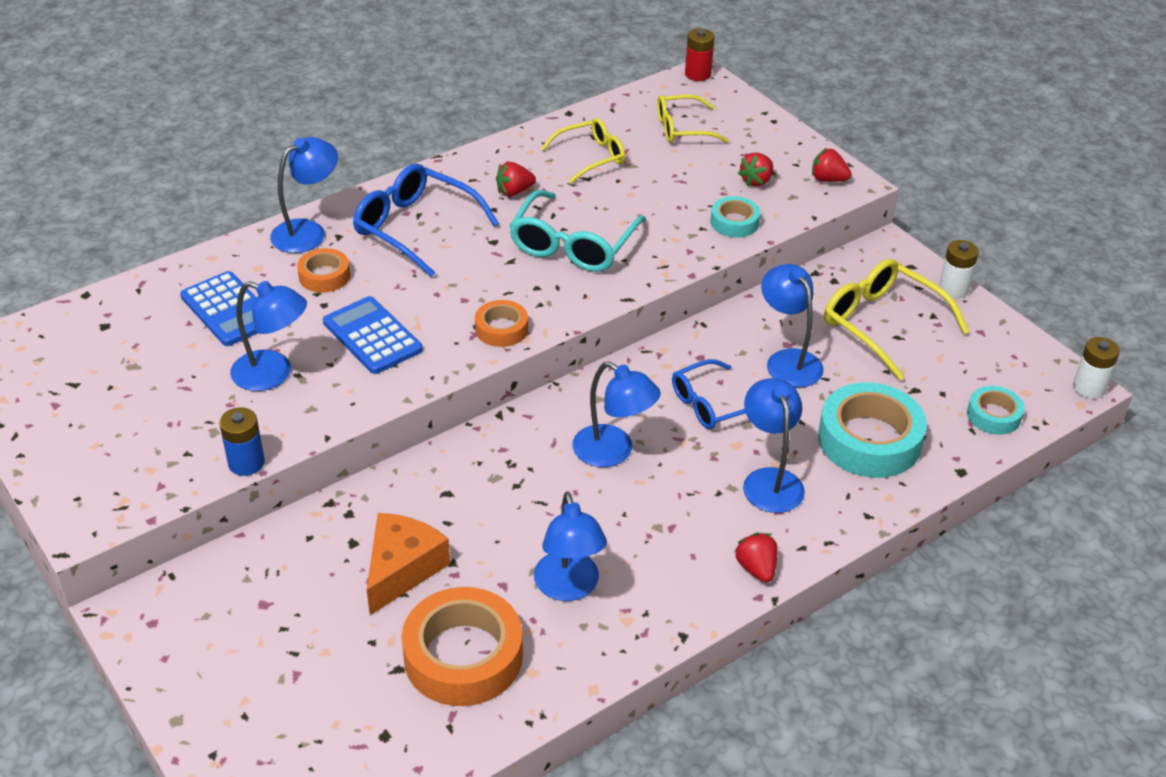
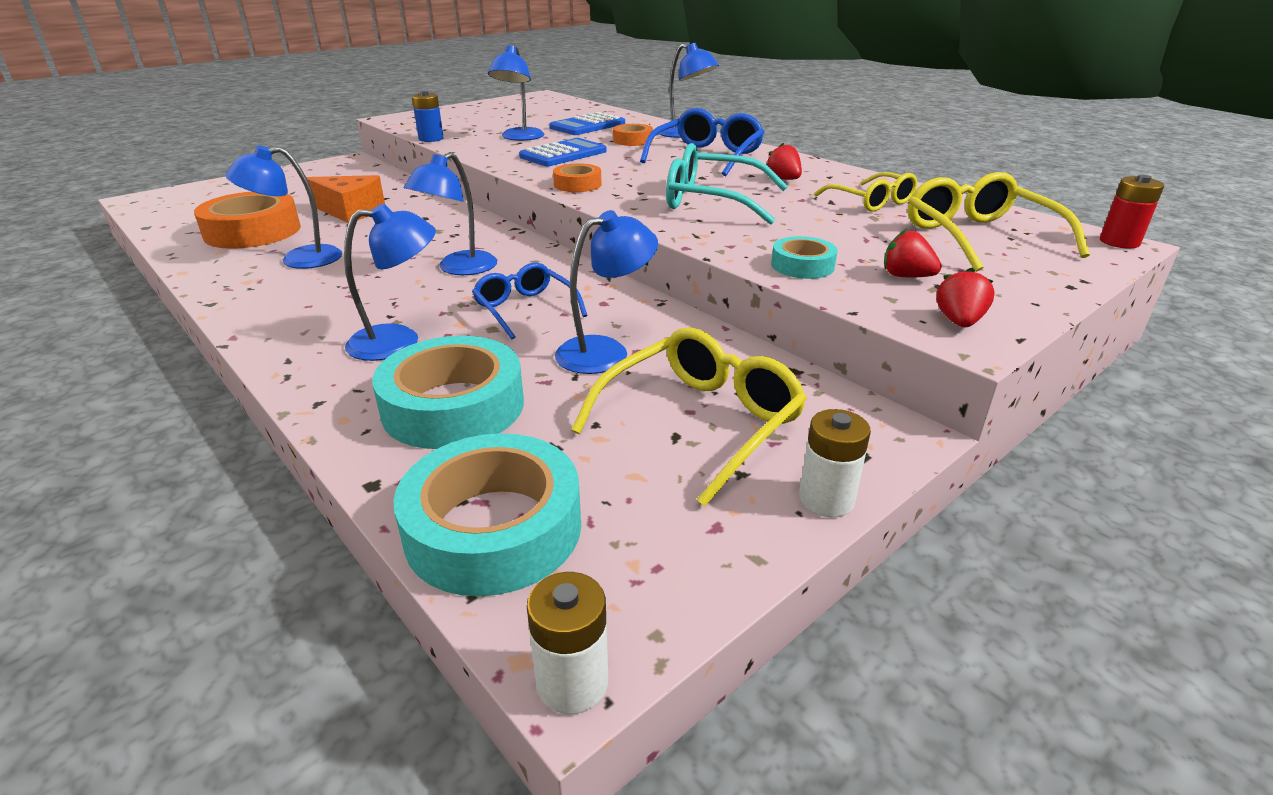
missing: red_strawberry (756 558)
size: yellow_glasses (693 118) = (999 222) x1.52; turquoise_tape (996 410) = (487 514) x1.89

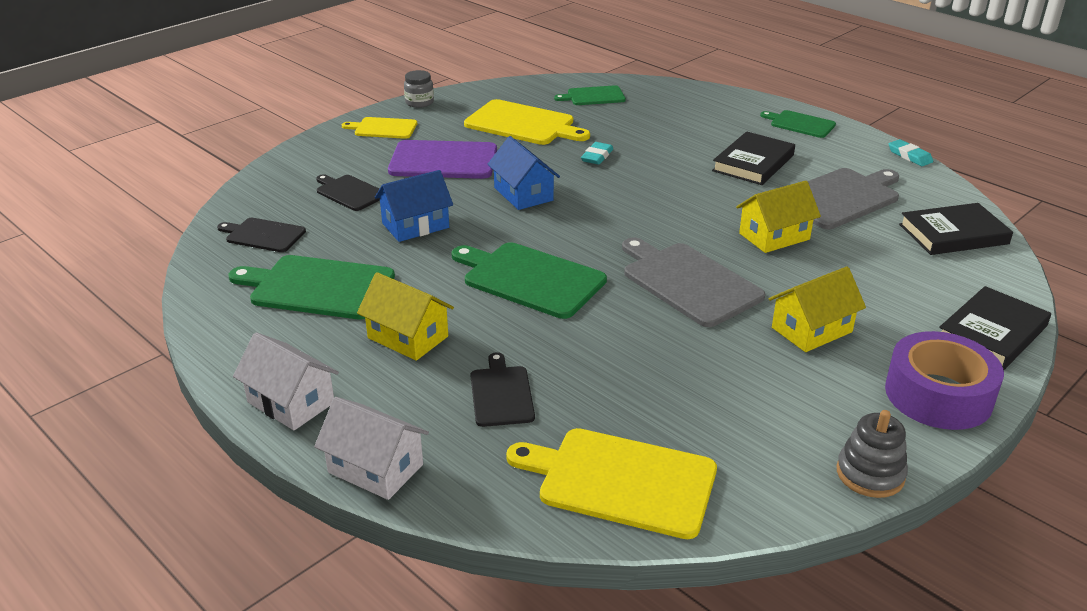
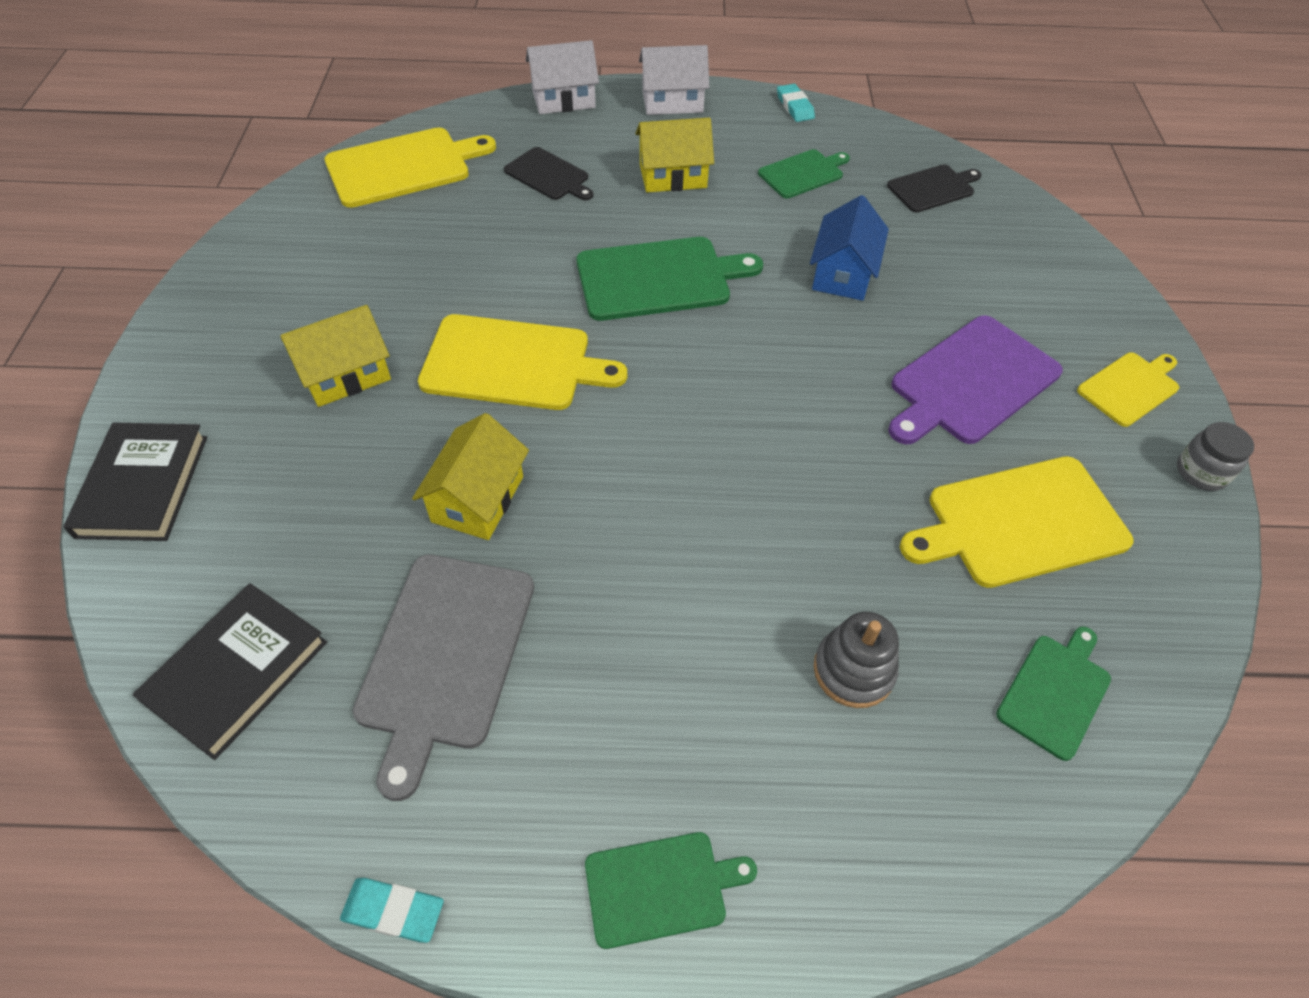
missing: black_cutting_board (348 192); blue_house (523 173); black_book (753 158); purple_tape (944 380)
relocated: turquoise_eraser (597 153) to (796 103); grey_stacking_toy (872 454) to (856 660)
colour: grey_cutting_board (693 282) to yellow_cutting_board (522 362)
spun: yellow_house (817 309) = (335 356) 45 degrees clockwise
size: green_cutting_board (311 287) = (804 173) x0.58

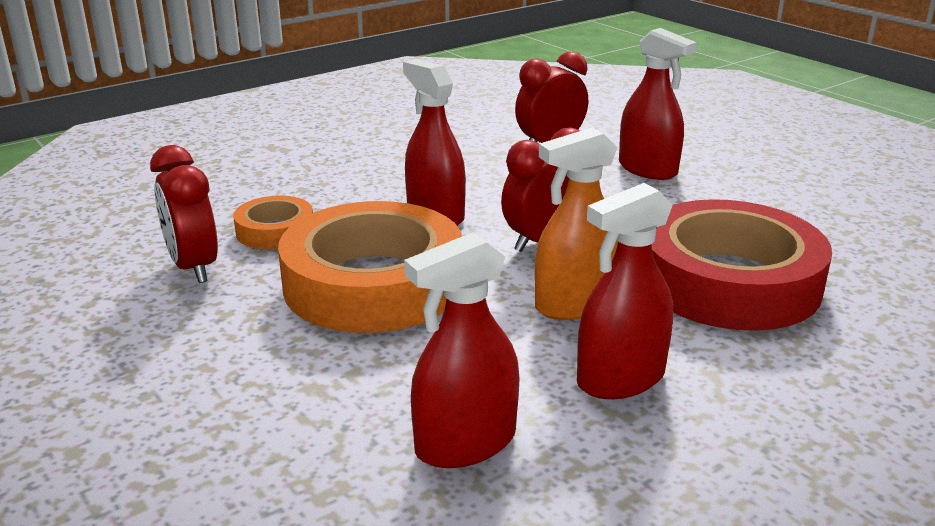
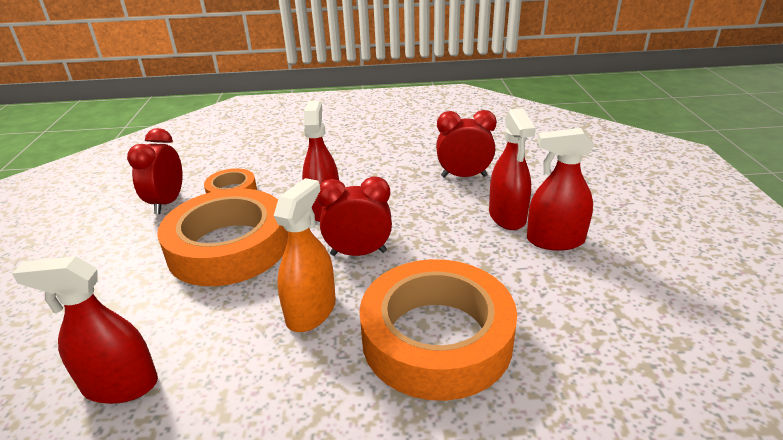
relocated: red_spray_bottle (625 291) to (561 189)
colour: red_tape (741 265) to orange_tape (438 330)
spun: orange_spray_bottle (576 223) = (305 255) 105 degrees clockwise

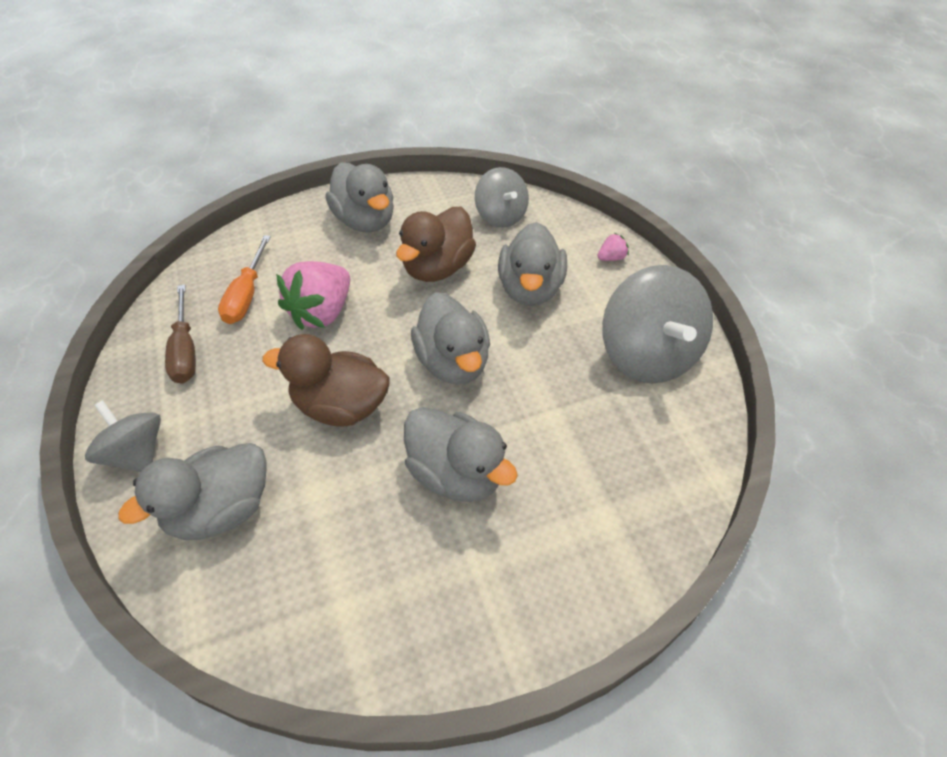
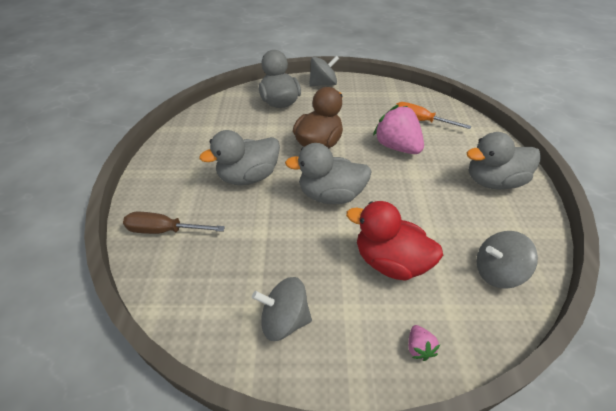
missing: brown_duck (436 244)
relocated: brown_screwdriver (180 334) to (174 223)
colour: grey_duck (532 264) to red_duck (394 241)
size: grey_spinning_top (657 324) = (282 309) x0.60

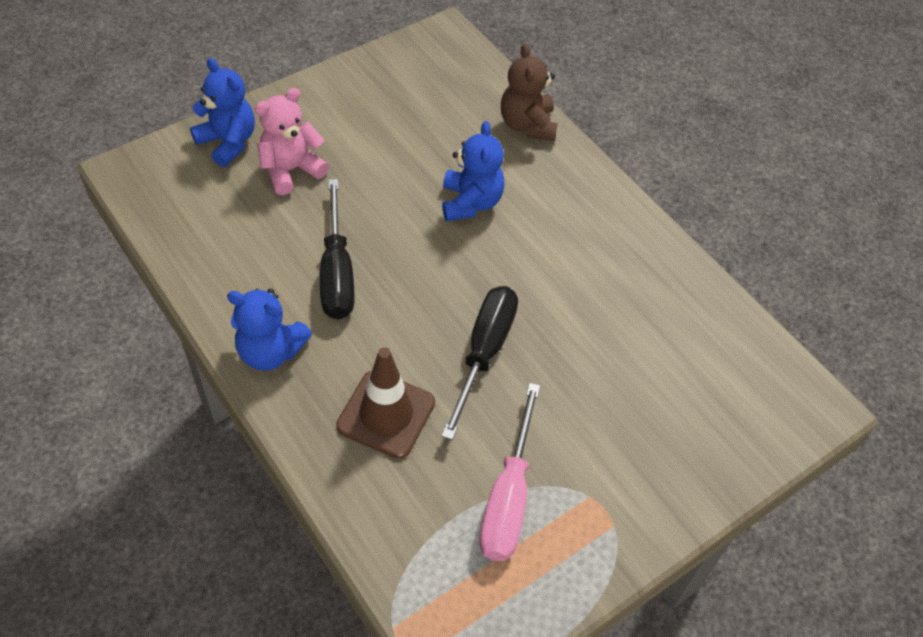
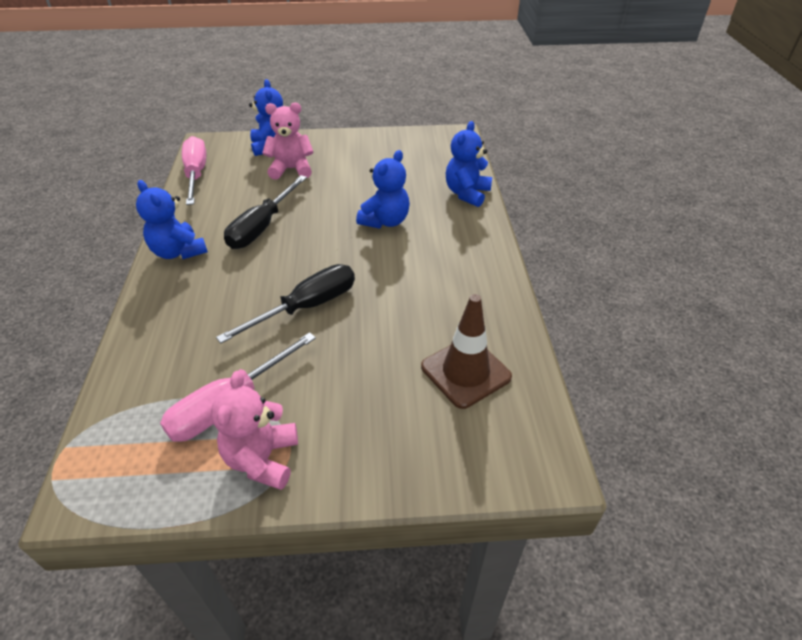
appeared: pink_screwdriver (194 170); pink_teddy_bear (254 430)
relocated: brown_traffic_cone (385 403) to (466 351)
colour: brown_teddy_bear (529 92) to blue_teddy_bear (469 164)

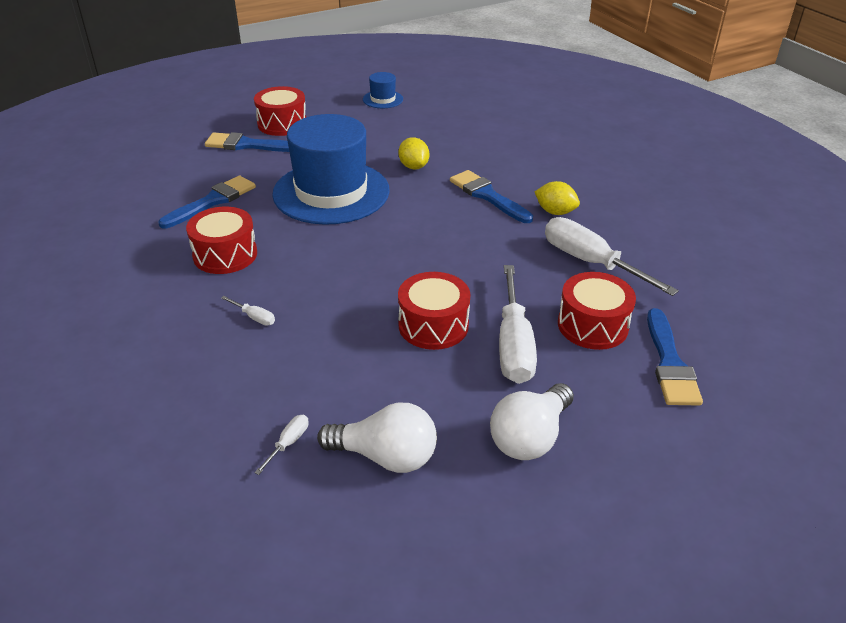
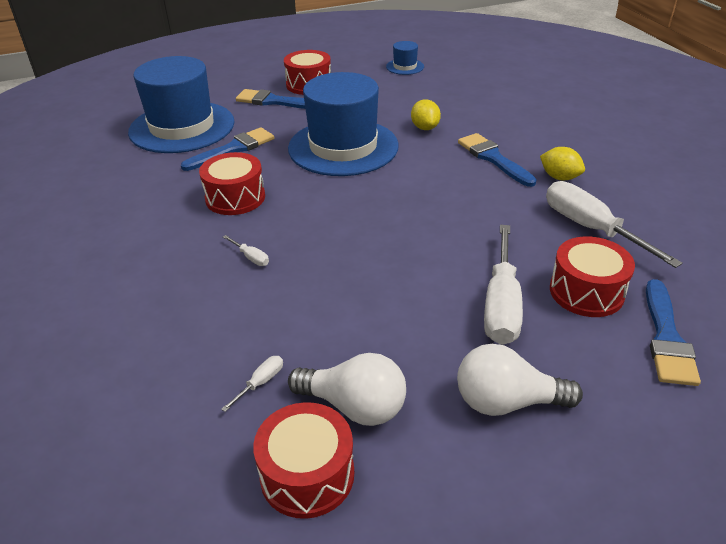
appeared: blue_hat (181 104)
relocated: red_drum (434 311) to (303 460)
spun: white_light_bulb (532 421) = (520 380) 45 degrees clockwise

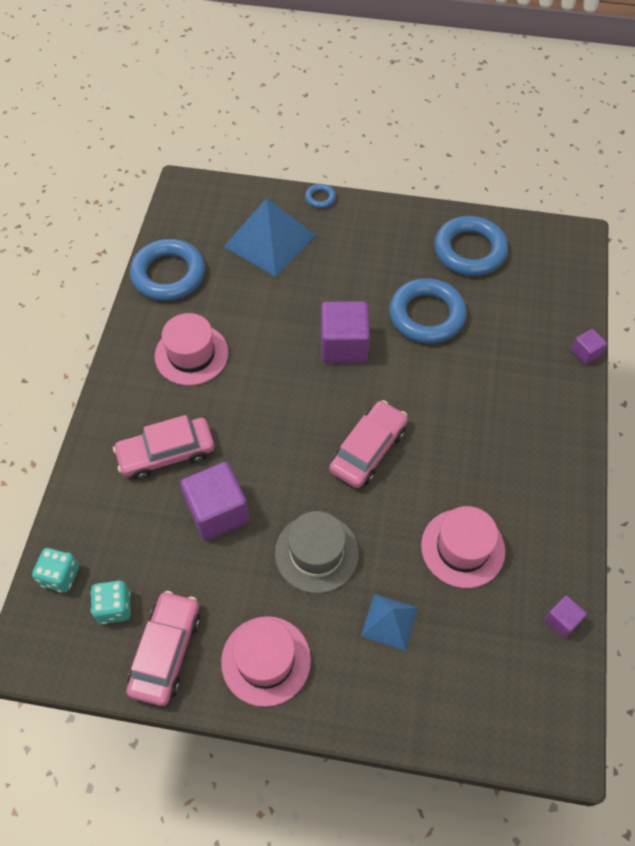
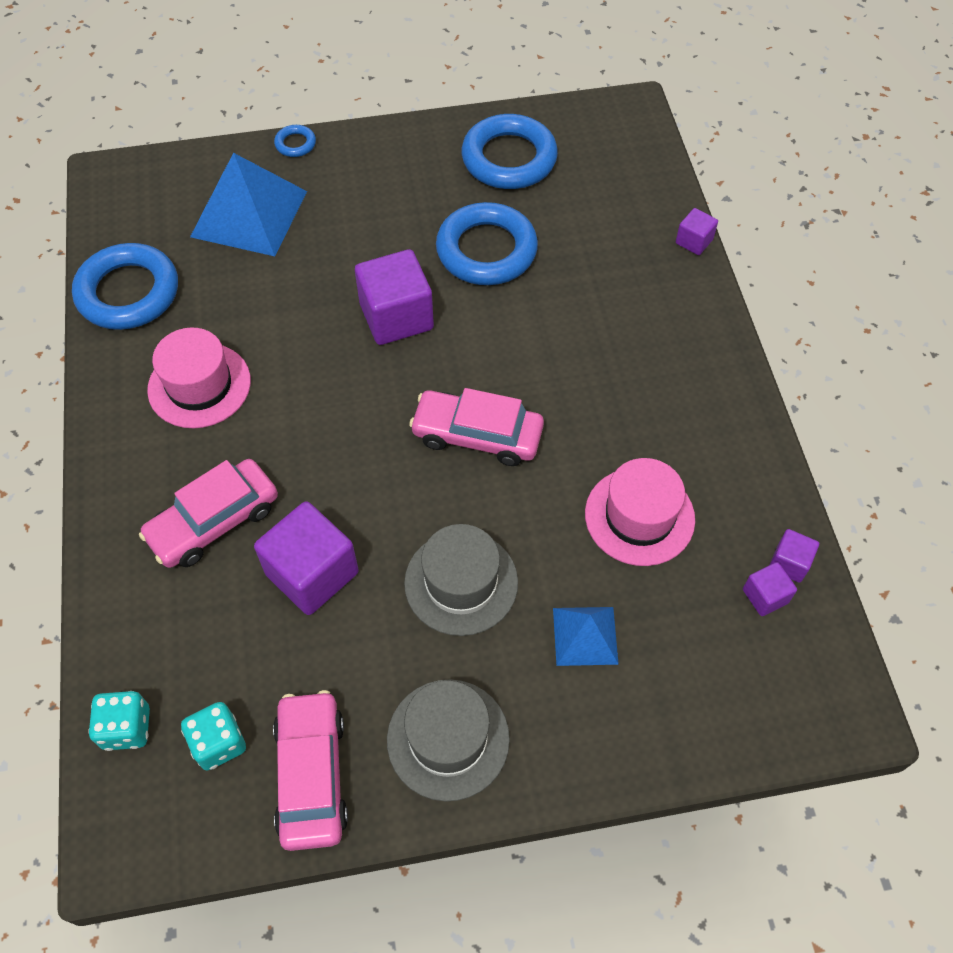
appeared: purple_cube (770 589)
colour: pink_hat (266 661) to grey_hat (448 740)
spun: pink_car (368 444) = (476 427) 90 degrees counterclockwise

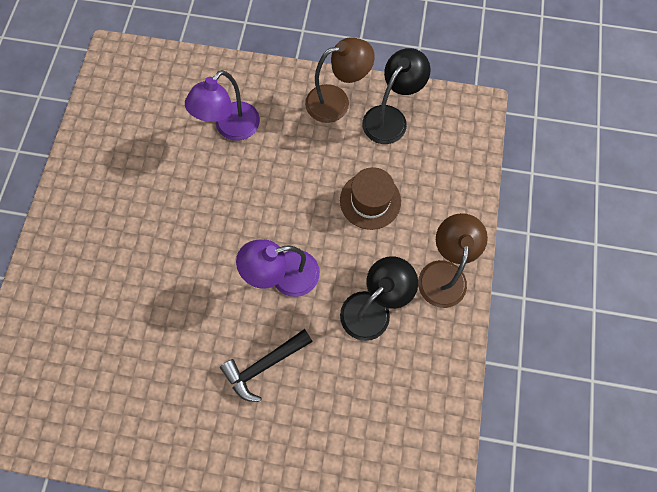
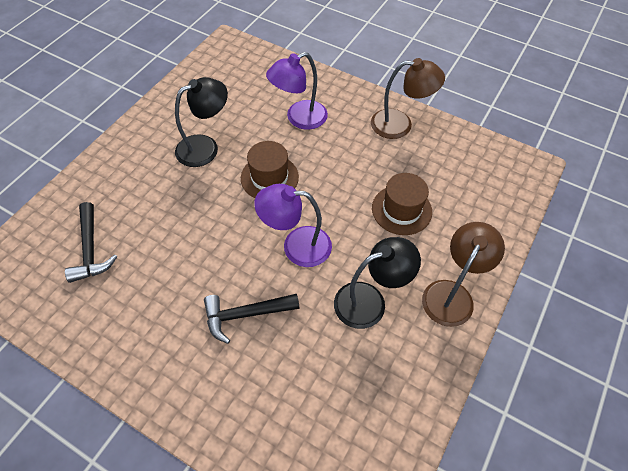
appeared: black_hammer (91 242); brown_hat (270 169)
relocated: black_lamp (396 96) to (201 122)

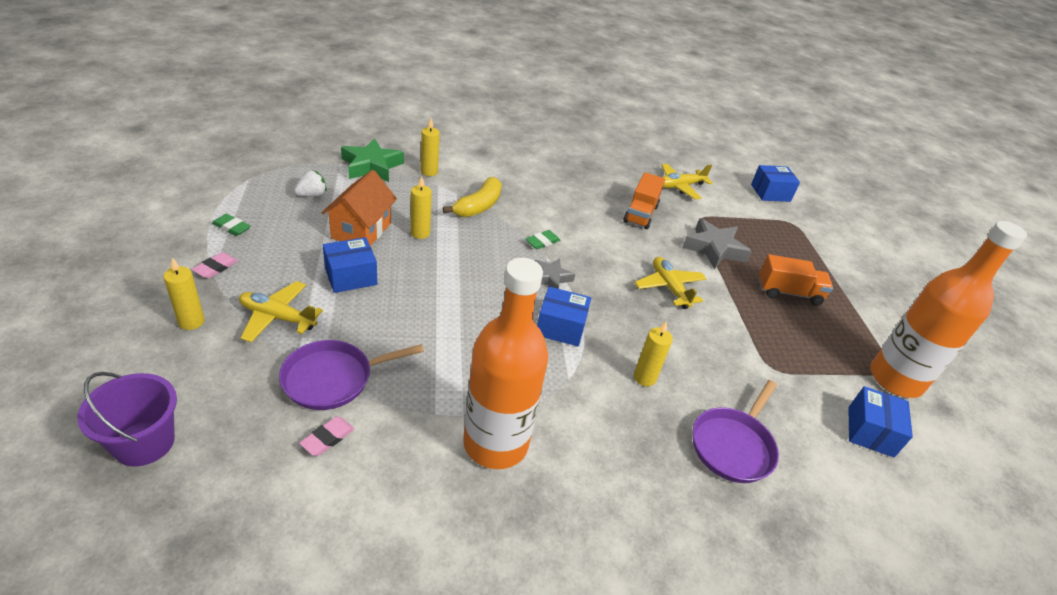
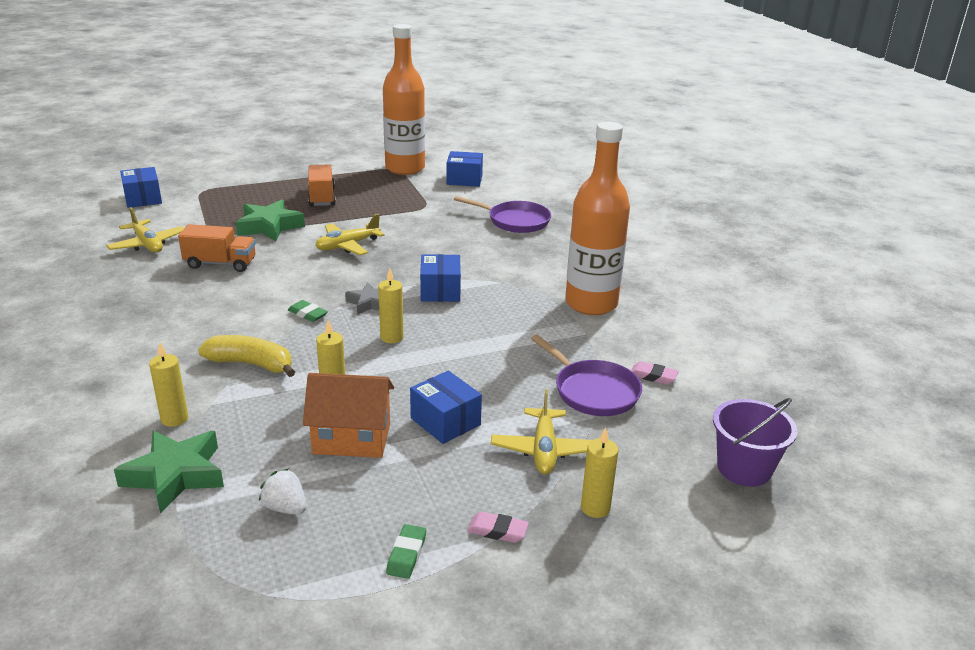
relocated: yellow_candle (653 354) to (391 305)
colour: grey_star (717 243) to green_star (270 220)

